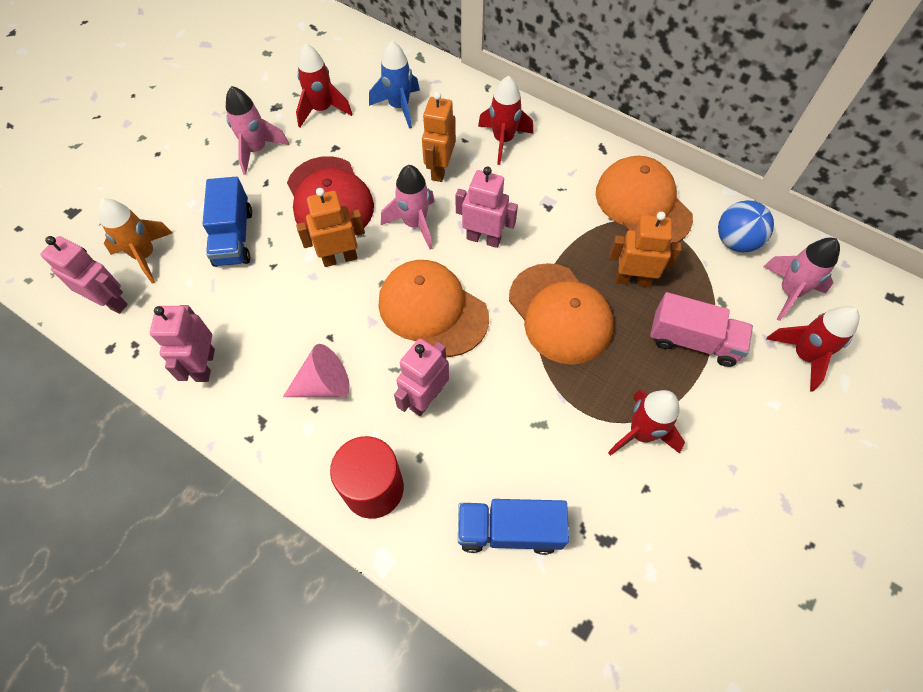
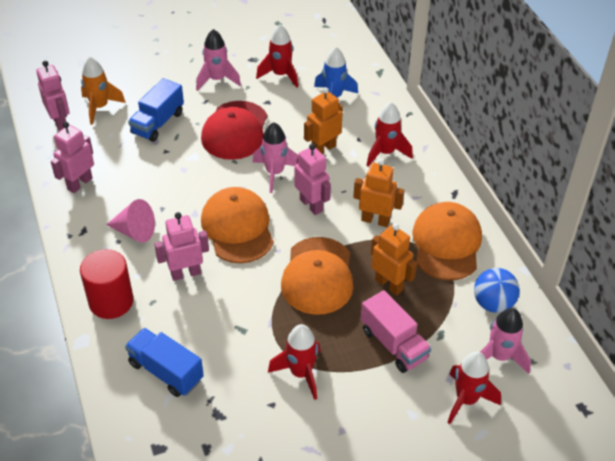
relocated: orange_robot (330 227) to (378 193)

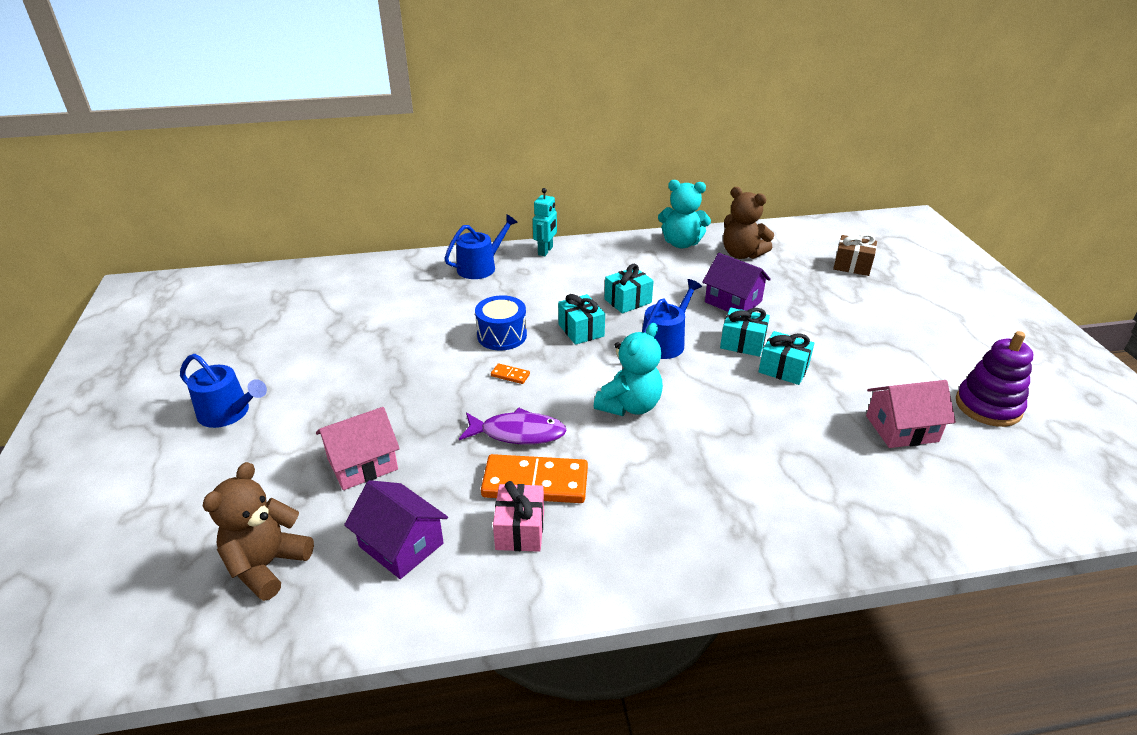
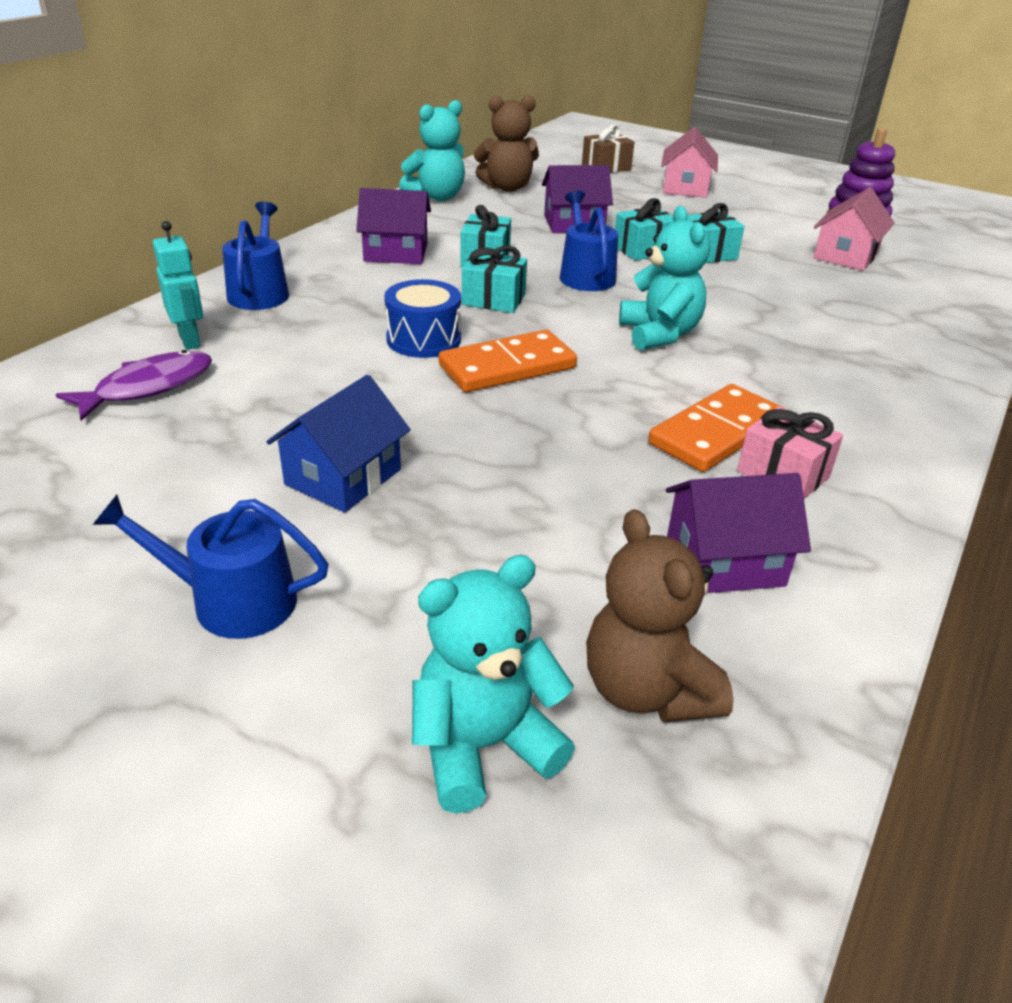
appeared: blue_house (338 443); purple_house (393 226); turquoise_teddy_bear (493 684)
relocated: pink_house (358 448) to (689 162); purple_fish (513 425) to (133 385); turquoise_robot (545 222) to (178 285)
spun: blue_watering_can (223 391) = (211 567) 150 degrees counterclockwise
size: orange_domino (510 373) = (508 361) x2.41

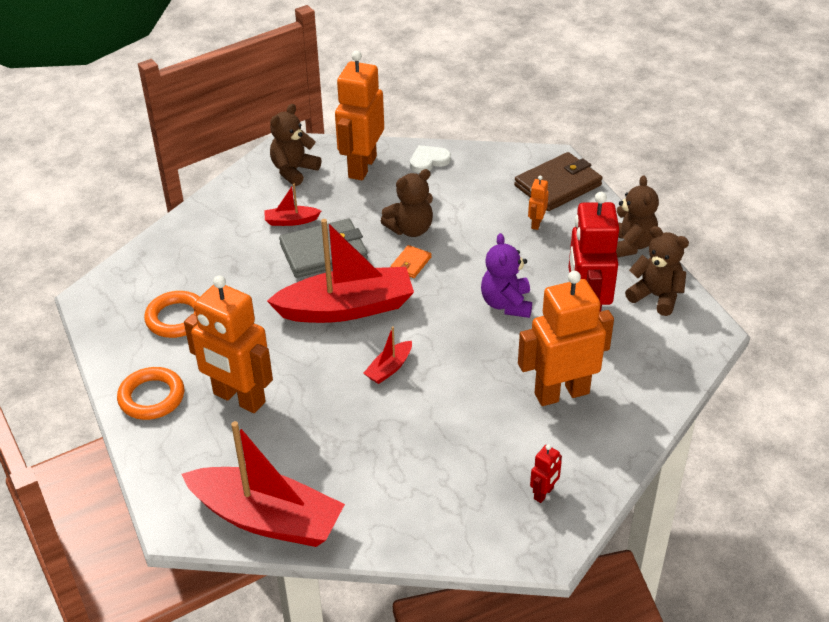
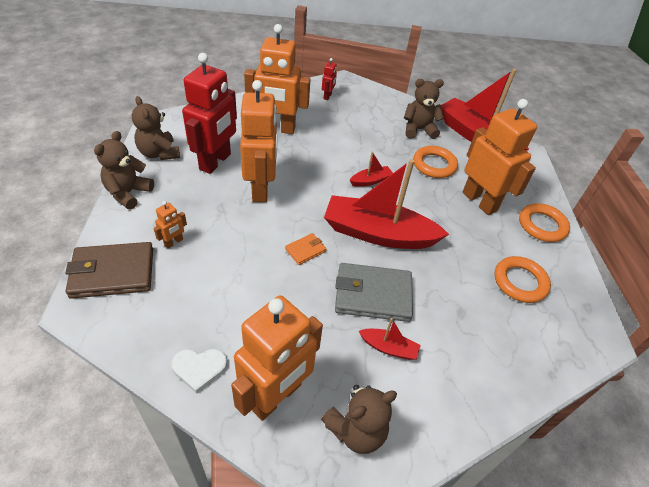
appeared: orange_ring (435 162)
relocated: brown_teddy_bear (407 203) to (424 109)
exchanged: purple_teddy_bear (506 275) to orange_robot (258 141)
spun: red_robot (546 473) = (329 79) 135 degrees clockwise

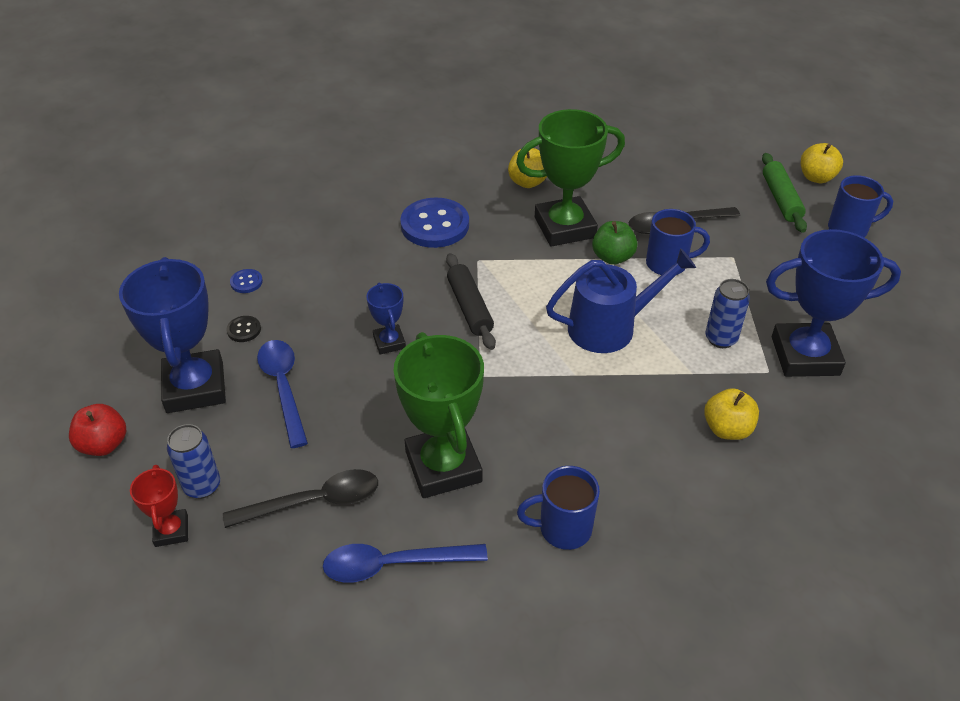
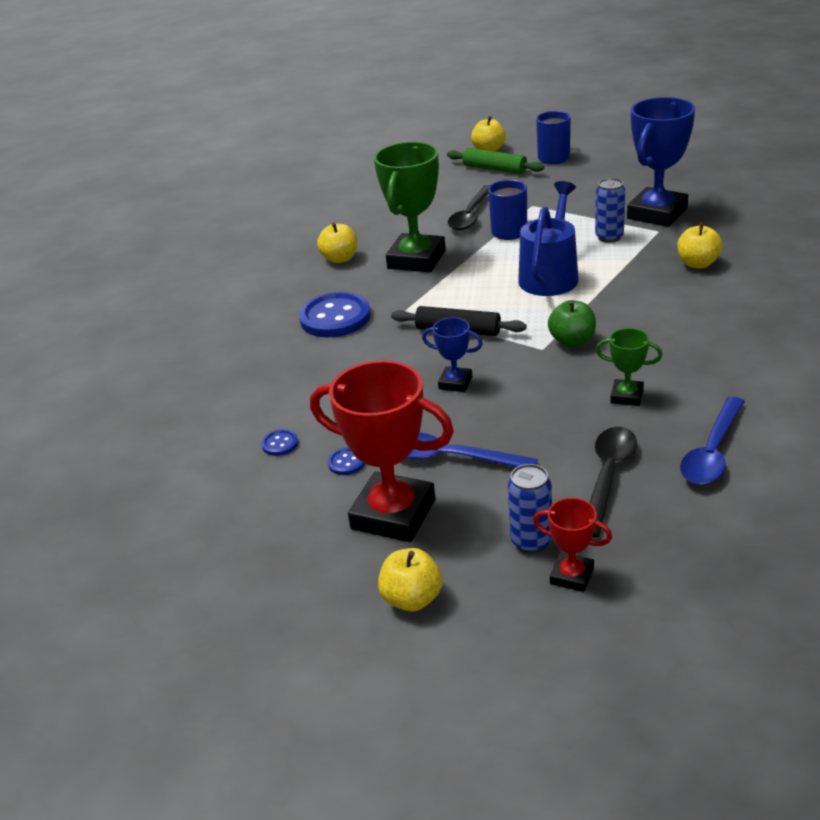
missing: blue_mug (558 508)
relocated: green_apple (614 243) to (572 323)
colour: red_apple (97 430) to yellow_apple (410 579); blue_trophy (172 335) to red_trophy (382 451); black_button (244 329) to blue_button (346 461)
size: green_trophy (438 415) = (629 367) x0.49

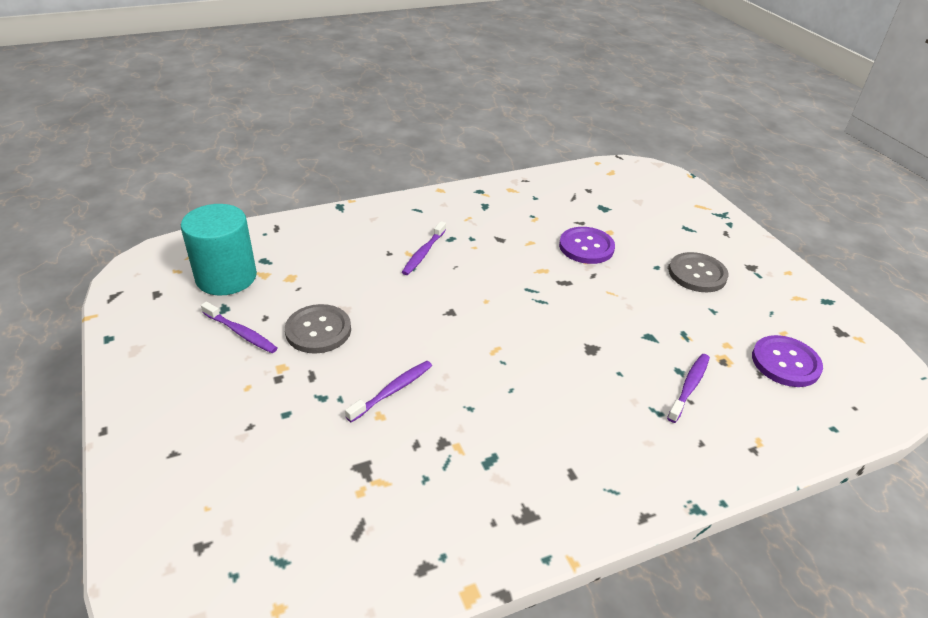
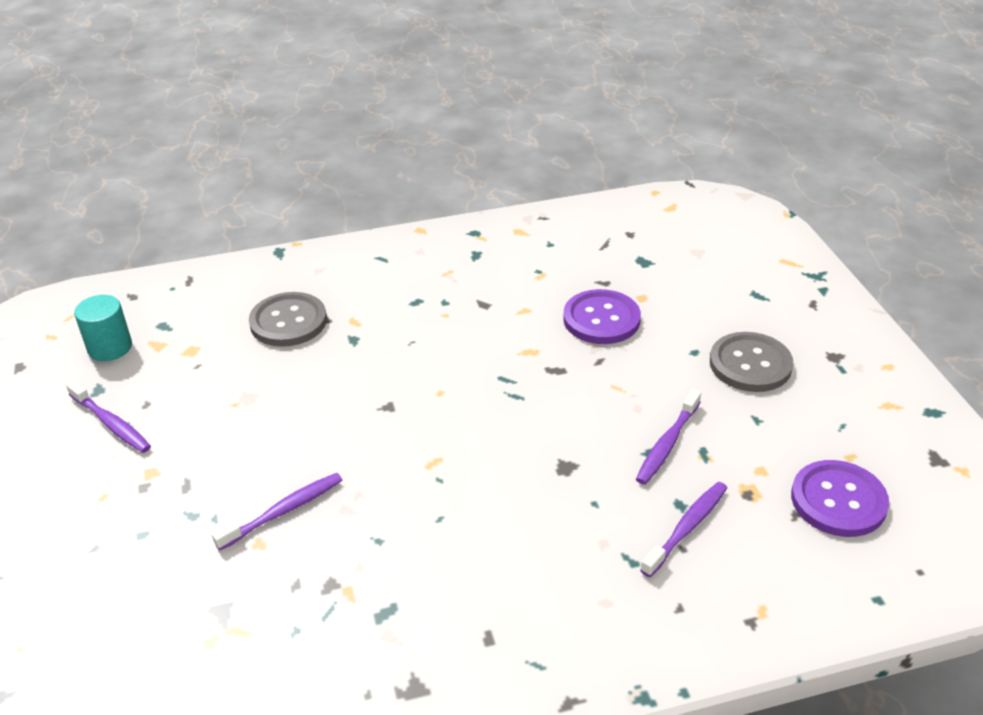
relocated: grey_button (318 329) to (288 319); purple_toothbrush (424 248) to (668 437)
size: turquoise_cylinder (219 249) = (103 328) x0.56

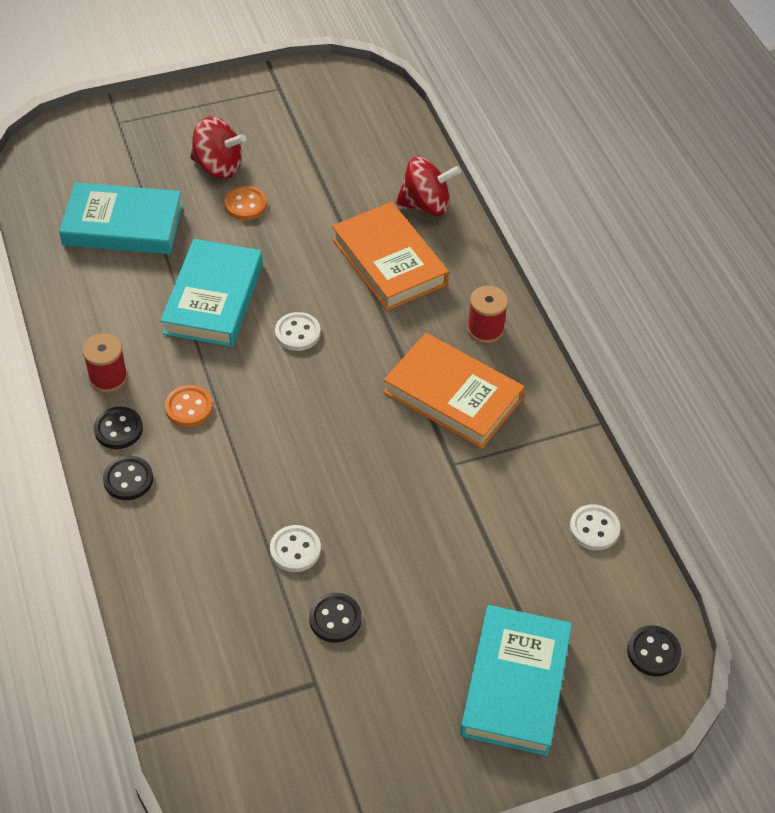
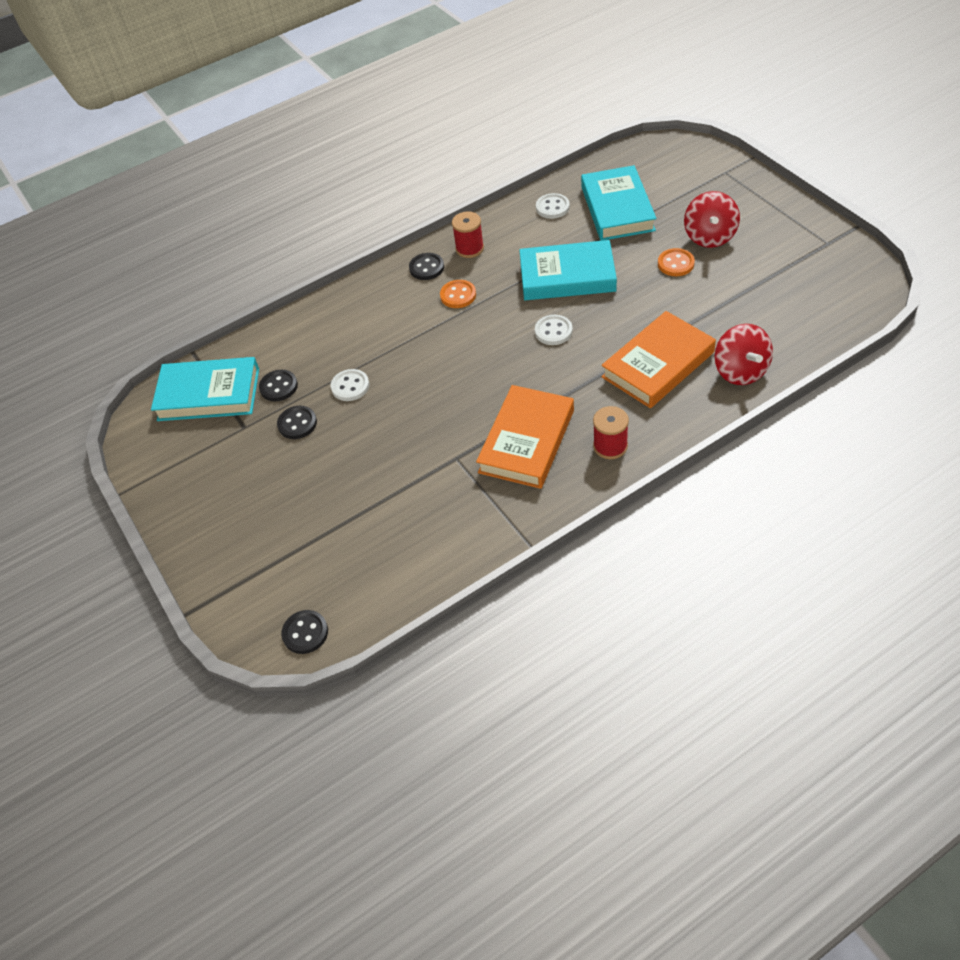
relocated: black_button (128 478) to (278 385); turquoise_book (516 680) to (205 389); white_button (594 527) to (553 206)

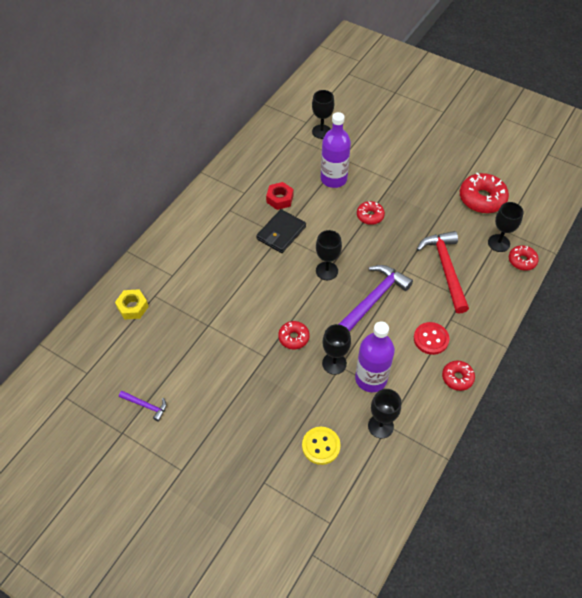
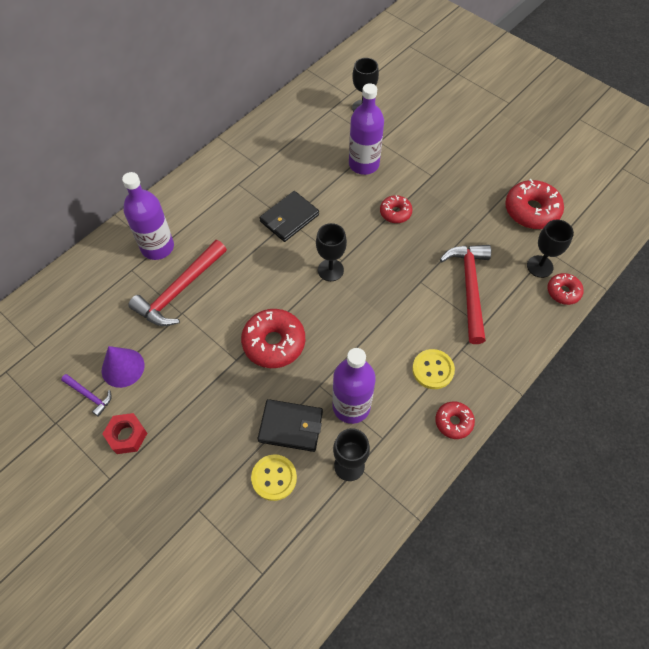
missing: yellow_nut (132 304); black_goblet (336 349); purple_hammer (376 298)
appeared: purple_cone (123 367); purple_bottle (148 216); red_hammer (177 283); black_wallet (290 425)
relocated: red_nut (279 196) to (124 433)
colour: red_button (431 338) to yellow_button (433 369)
size: red_donut (294 335) = (273 338) x1.75

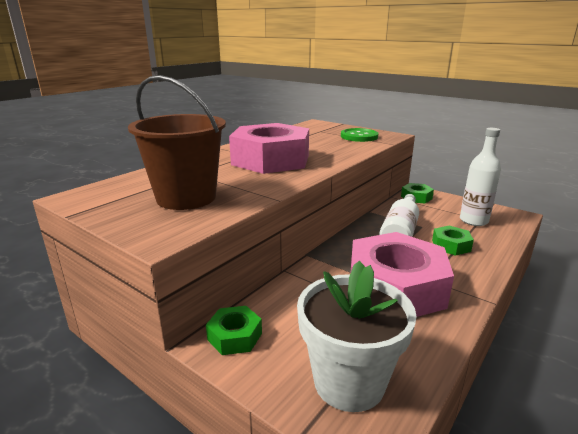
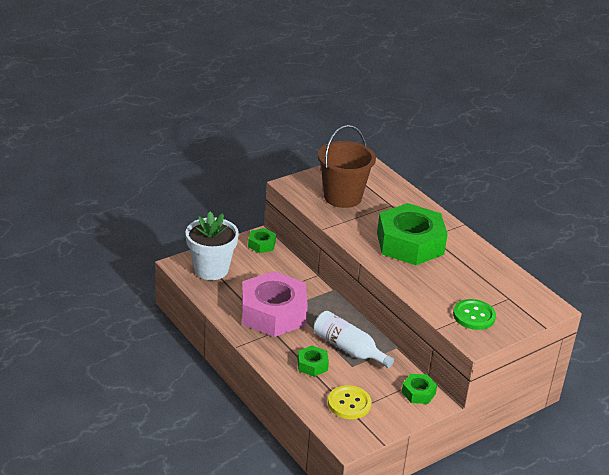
exchanged: white_bottle (480 177) to yellow_button (349 402)
colour: pink_nut (269 148) to green_nut (412 234)

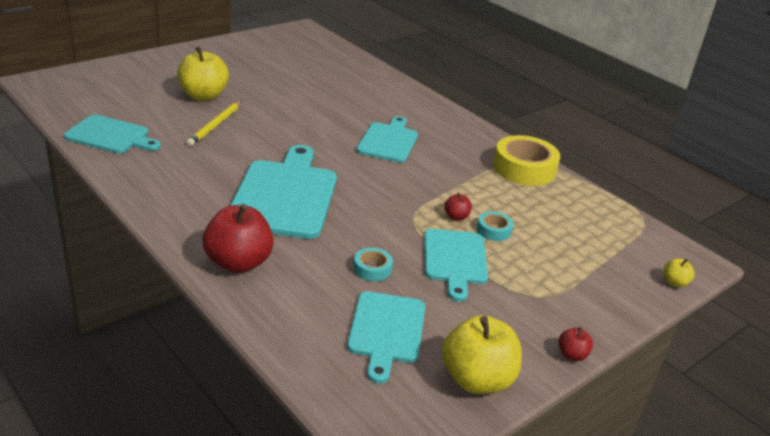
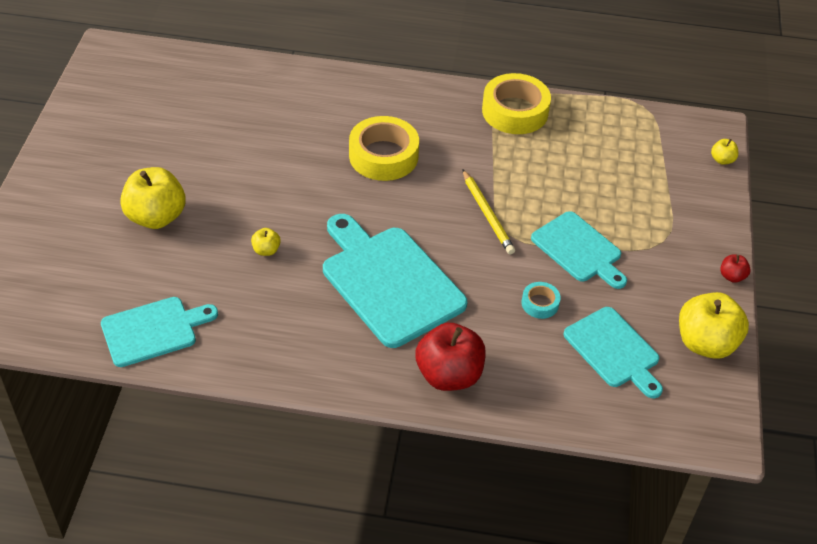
missing: red_apple (458 207); turquoise_tape (495 226)
appeared: yellow_apple (266 242)
relocated: yellow_pencil (214 123) to (488 211)
exchanged: turquoise_cutting_board (387 139) to yellow_tape (384 148)

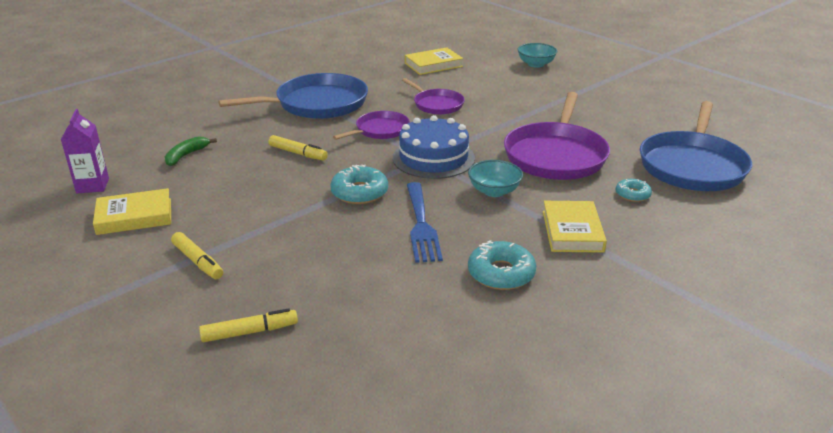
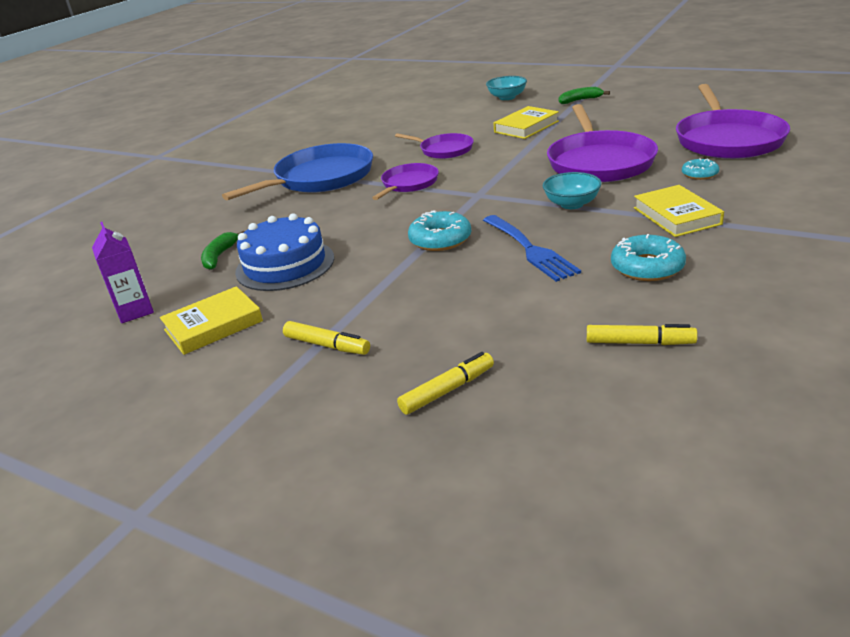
appeared: green_banana (584 95)
relocated: yellow_marker (298 148) to (642 334); blue_cake (434 147) to (284 252); yellow_book (434 61) to (526 122)
colour: blue_pan (696 146) to purple_pan (733 121)

